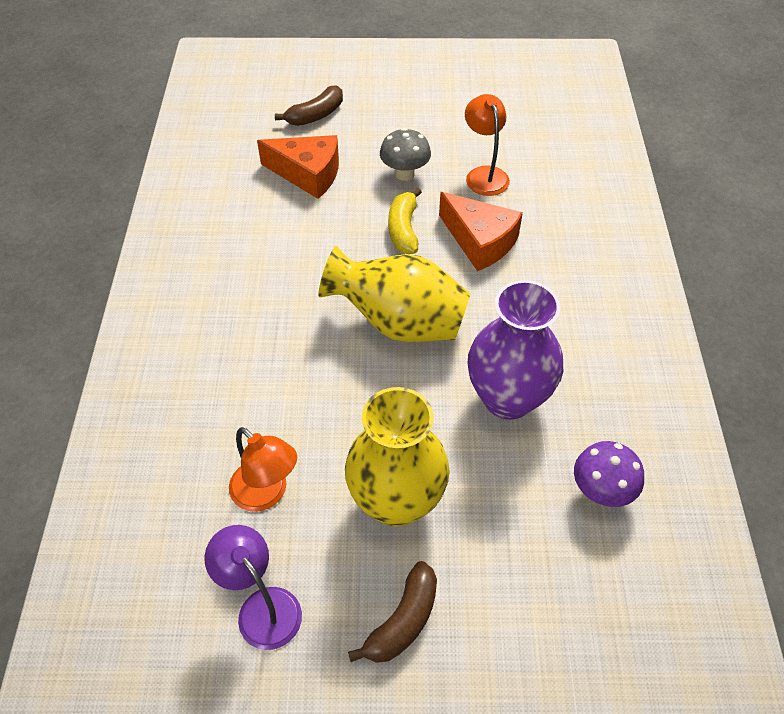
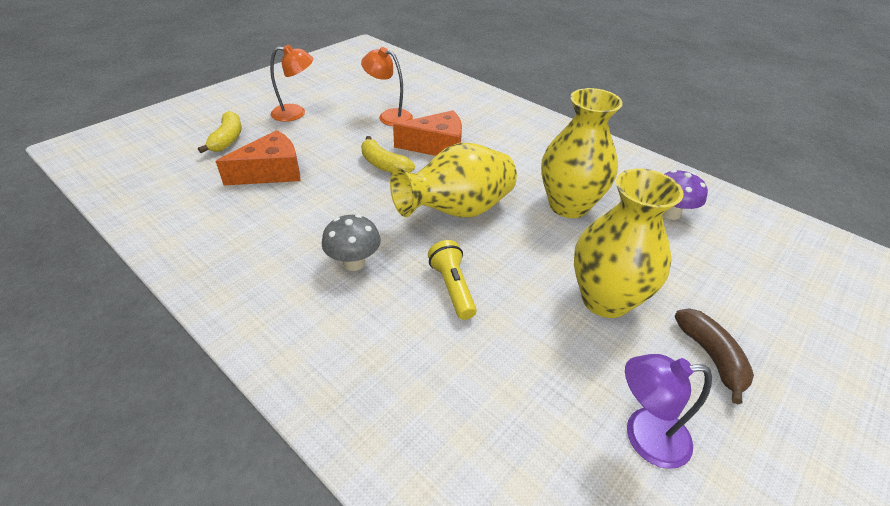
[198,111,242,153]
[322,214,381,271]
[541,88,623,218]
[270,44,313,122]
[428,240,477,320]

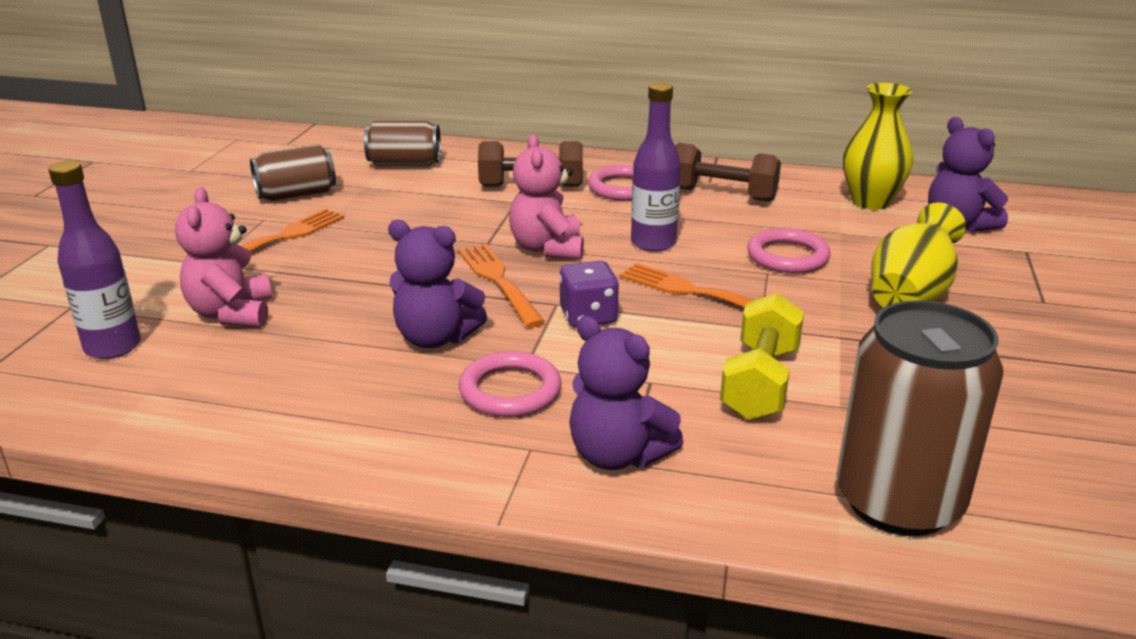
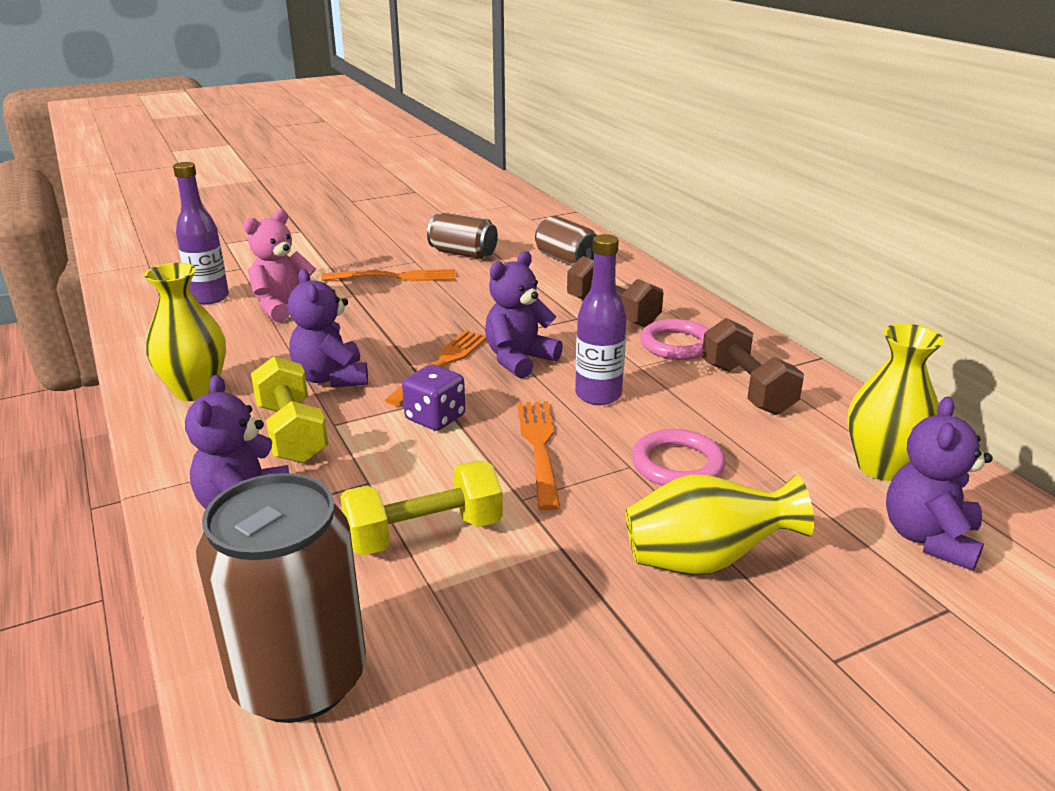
[485,251,563,379]
[251,356,328,463]
[144,263,226,401]

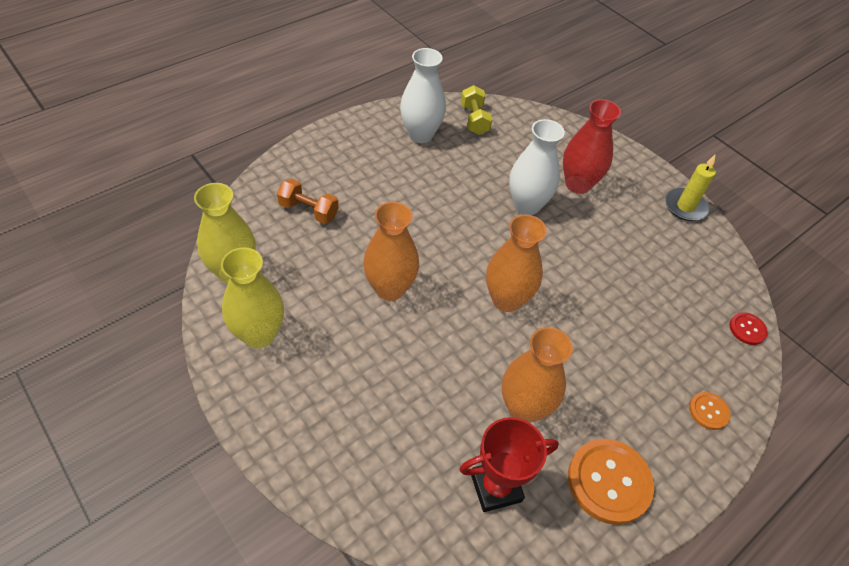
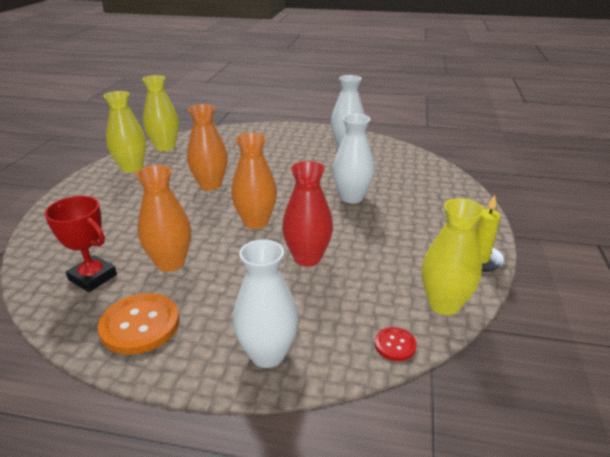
[461,85,492,135] (first image)
[282,161,333,267]
[277,179,339,224] (first image)
[233,239,298,368]
[422,198,485,315]

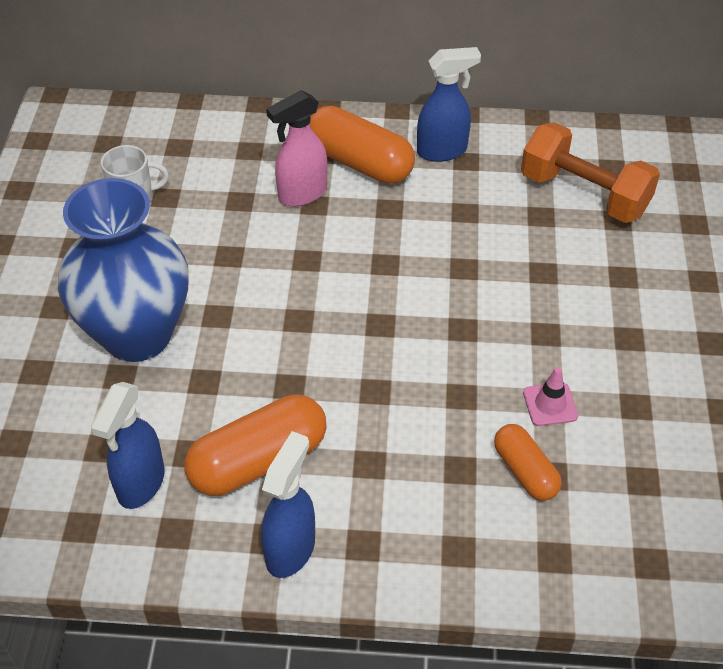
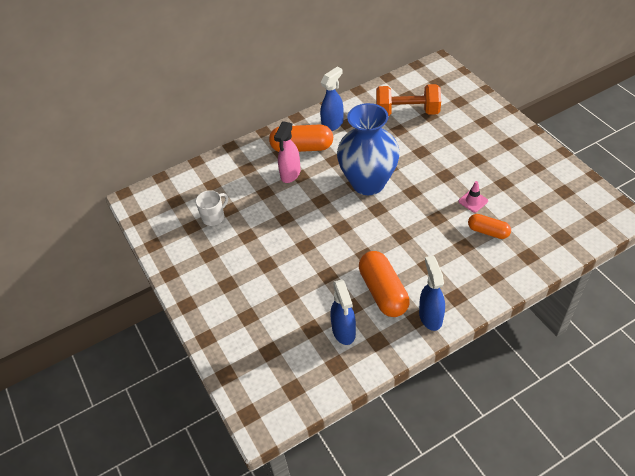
[337,103,400,195]
[359,251,410,317]

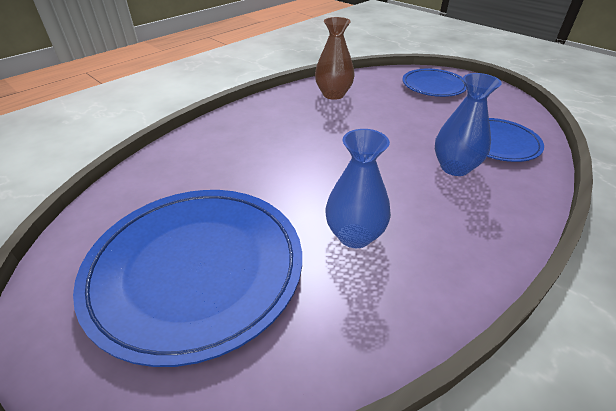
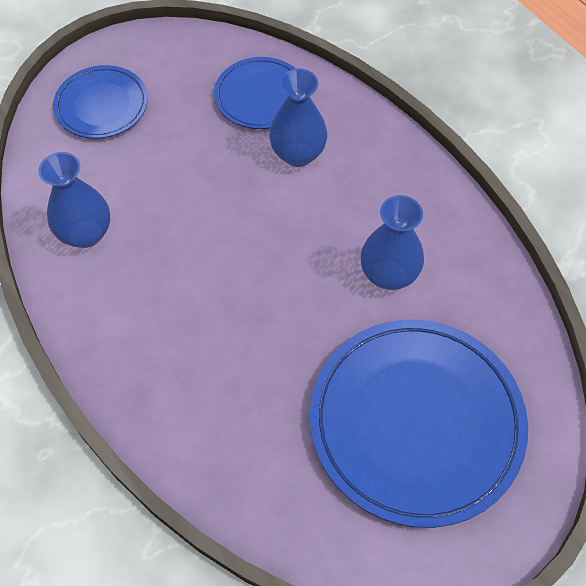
[38,152,110,248]

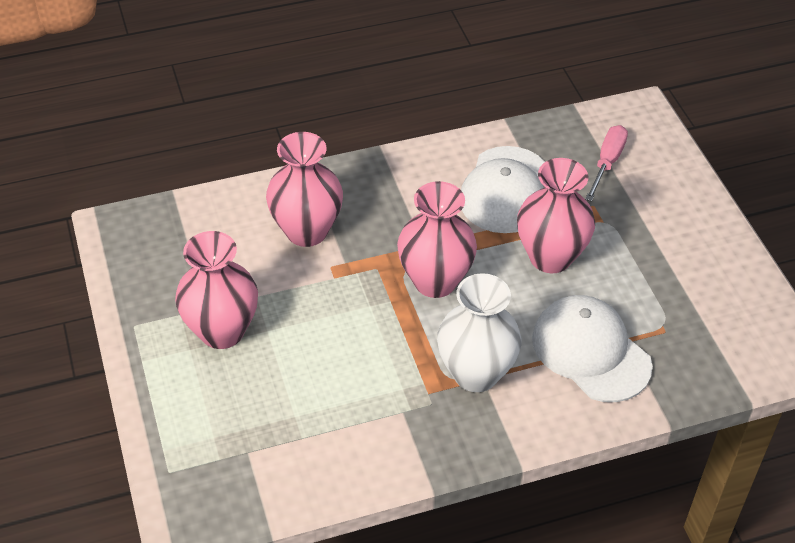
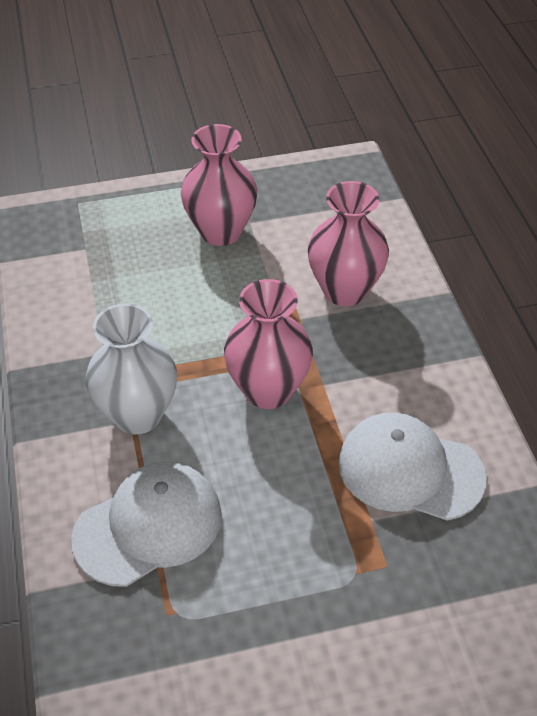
[585,125,628,201] (first image)
[517,158,595,273] (first image)

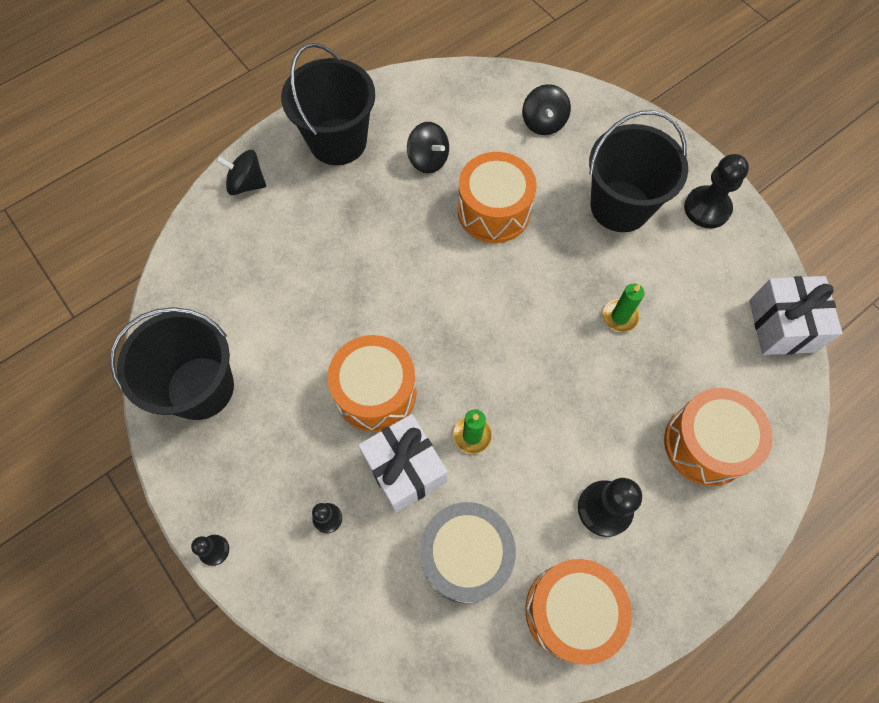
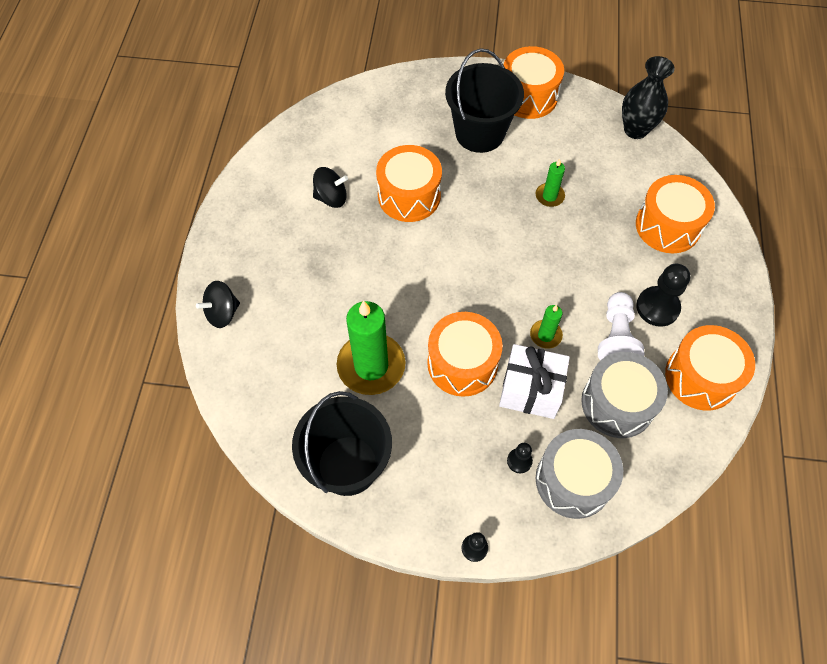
[281,43,375,165] (first image)
[522,84,571,135] (first image)
[504,46,564,119]
[622,56,674,139]
[598,292,644,361]
[337,300,405,395]
[536,429,623,519]

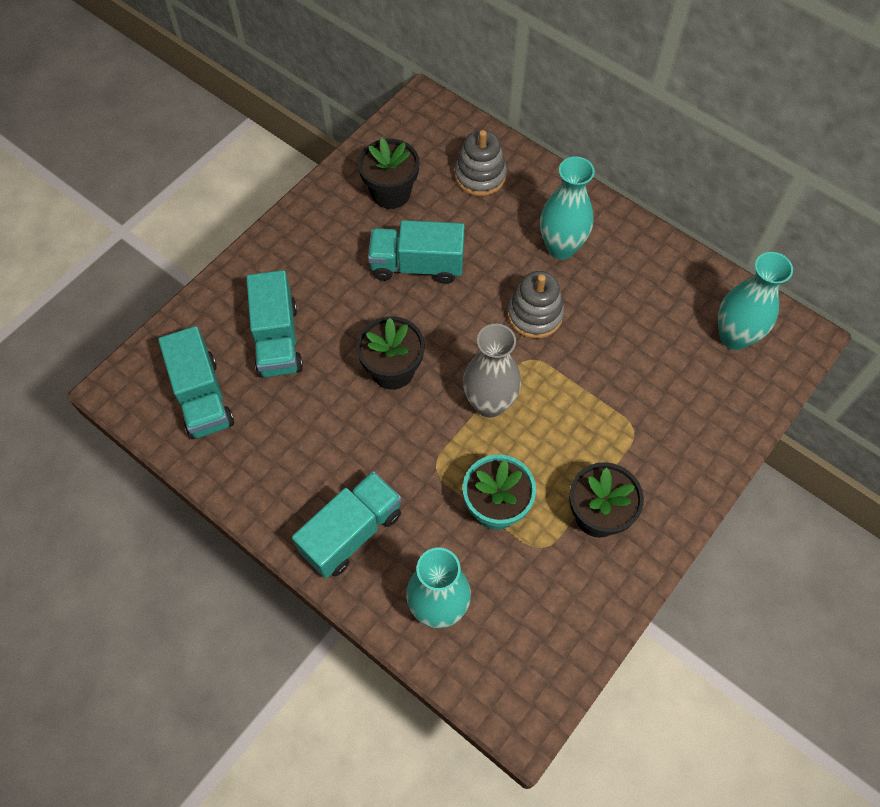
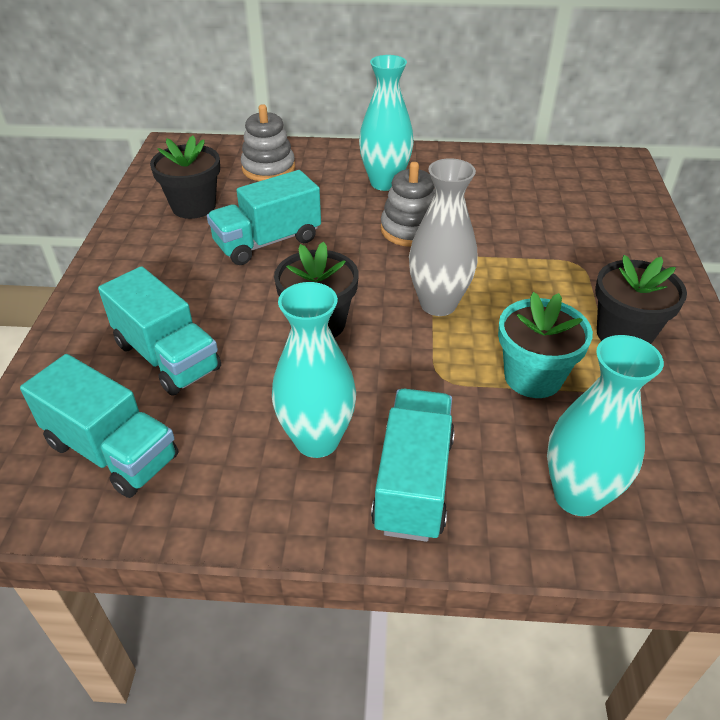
[272,282,356,458]

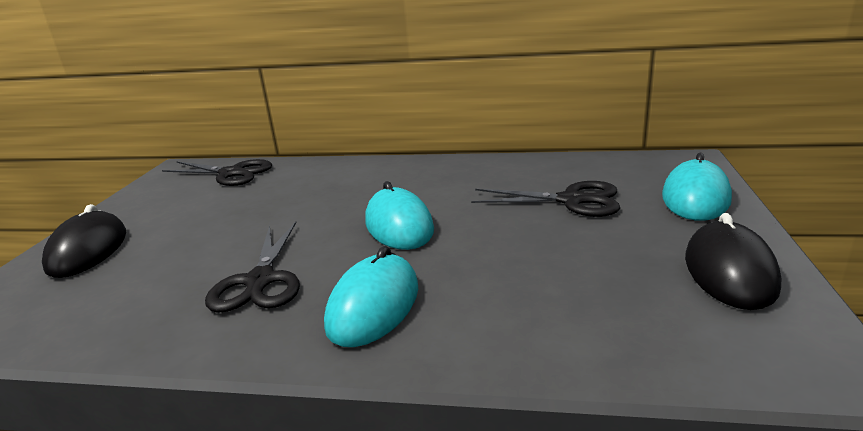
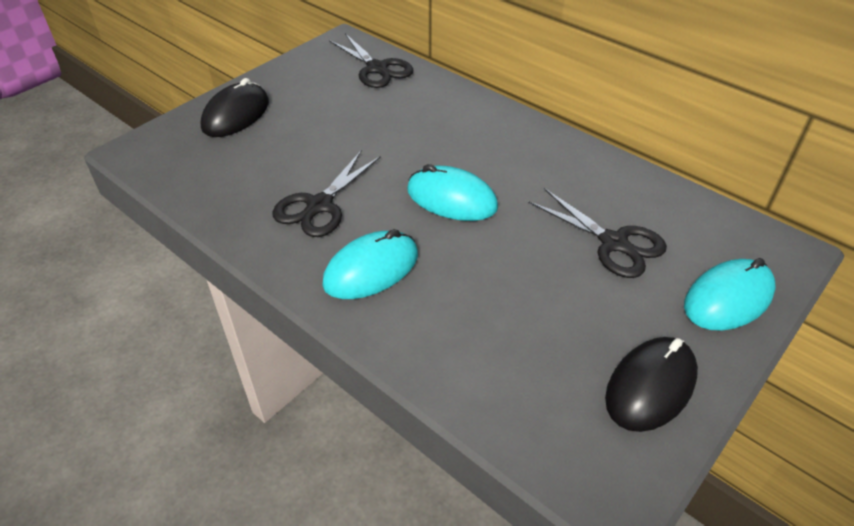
[407,164,498,221]

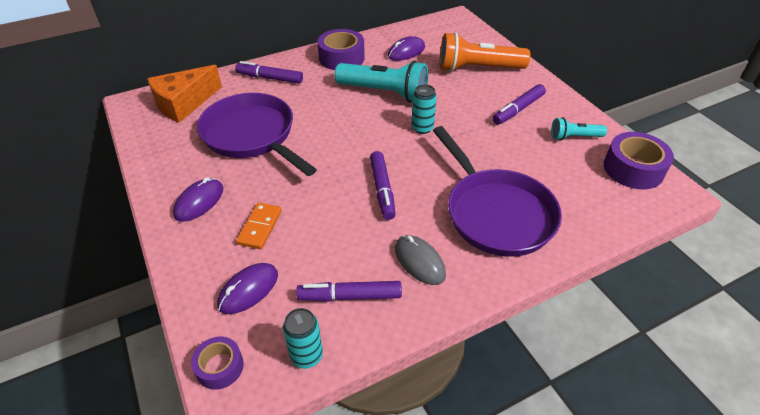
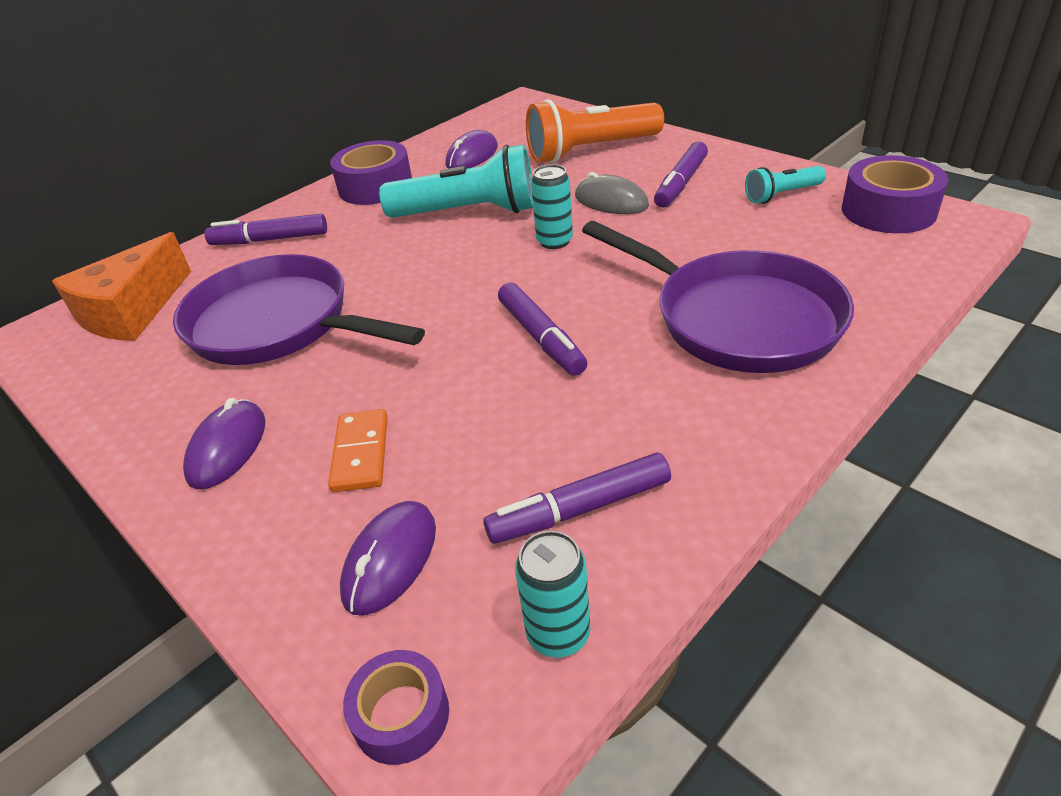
[575,172,649,214]

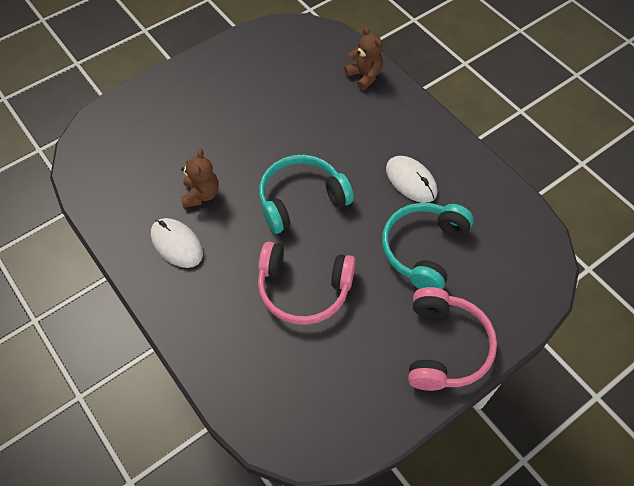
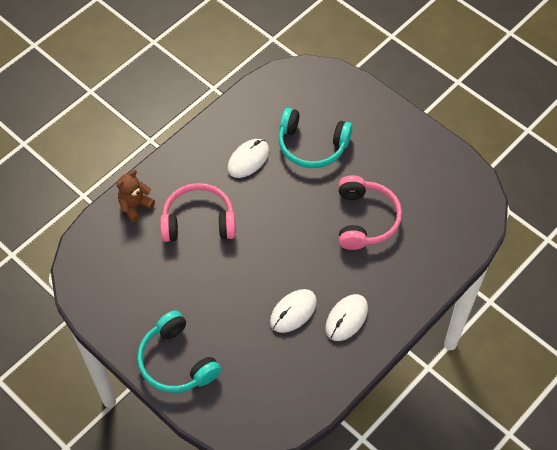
[270,289,317,333]
[137,310,221,393]
[160,183,236,242]

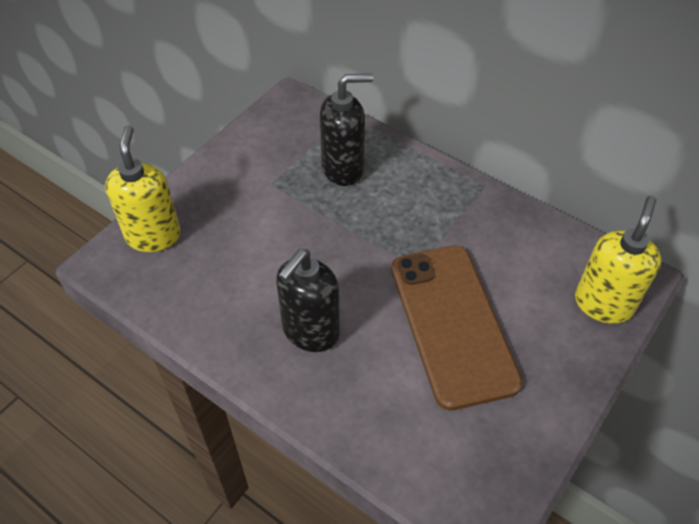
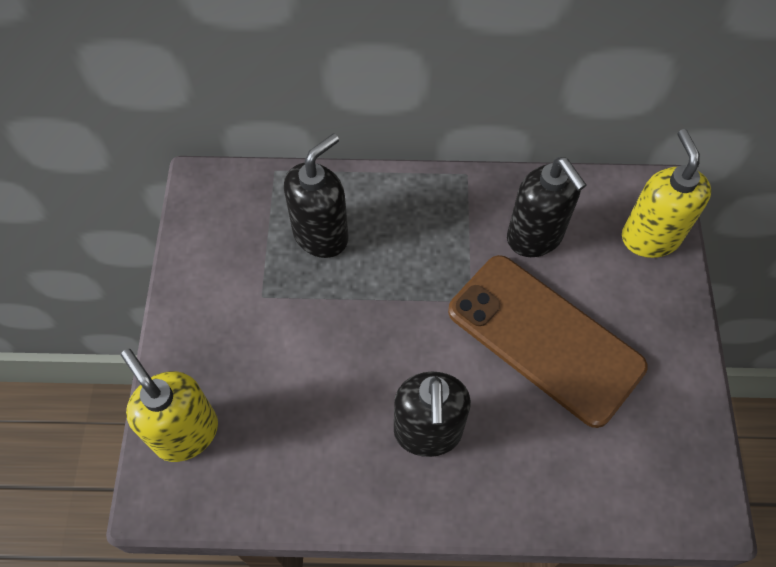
[507,157,586,257]

